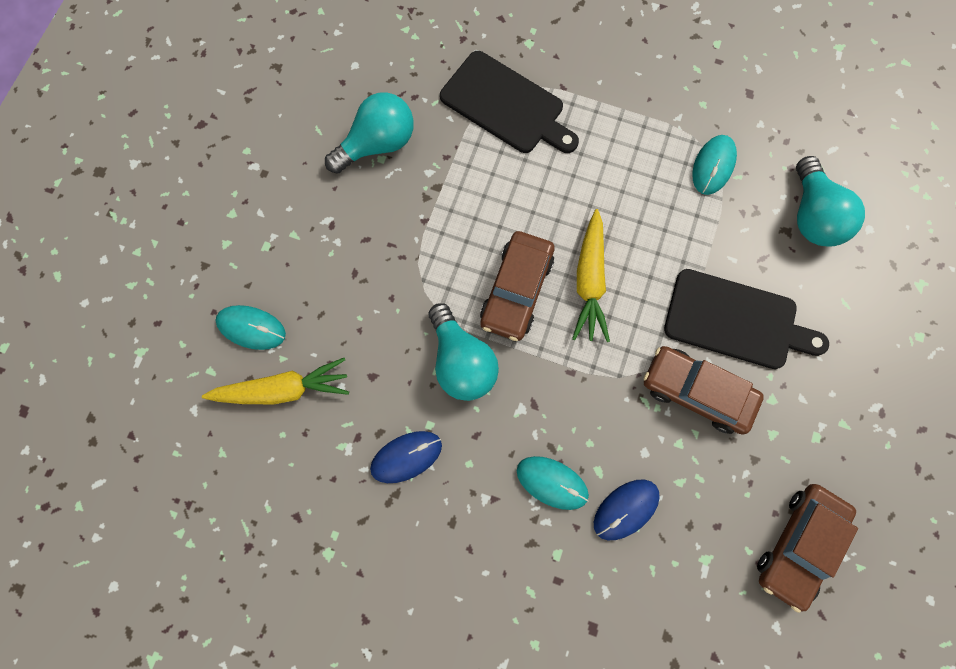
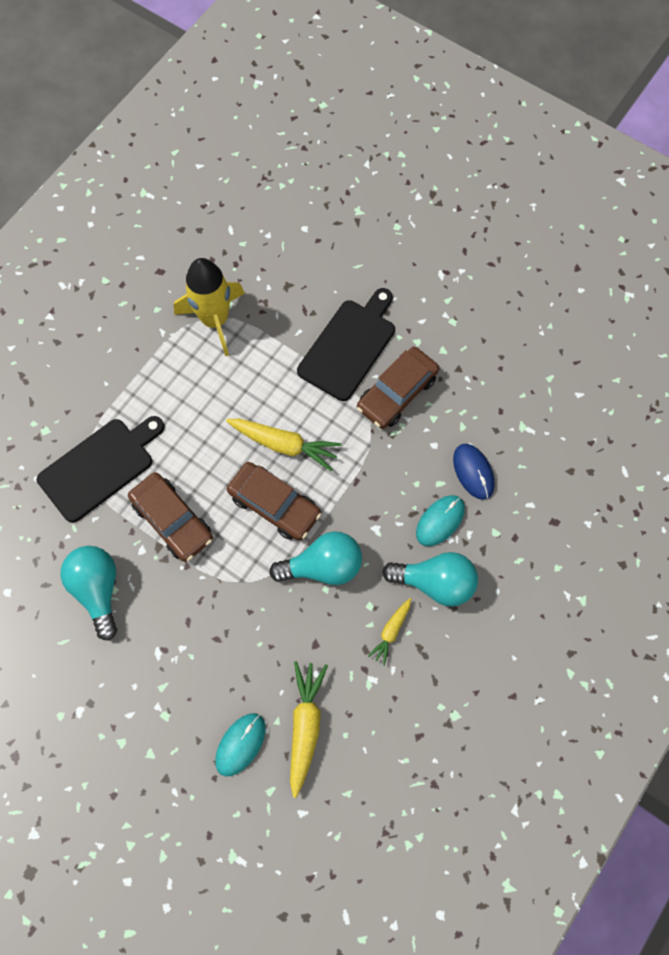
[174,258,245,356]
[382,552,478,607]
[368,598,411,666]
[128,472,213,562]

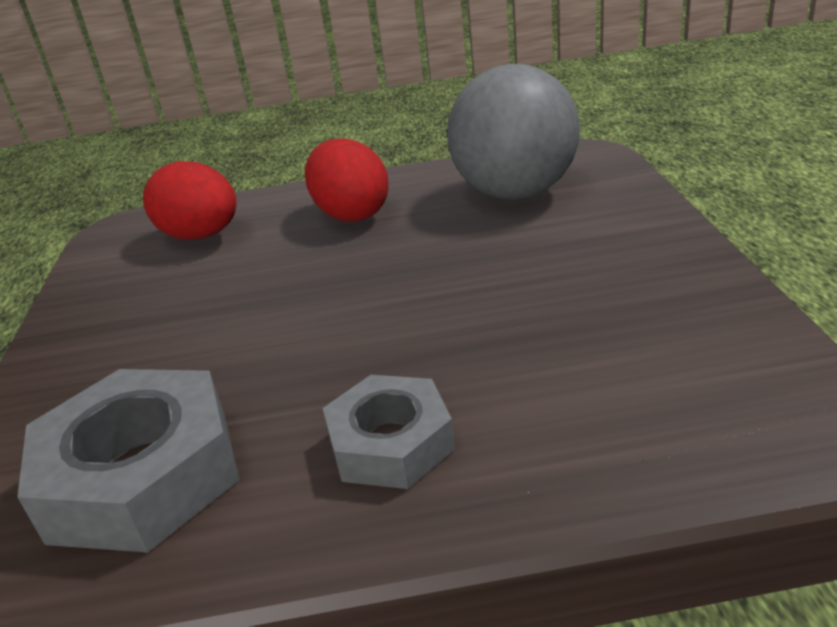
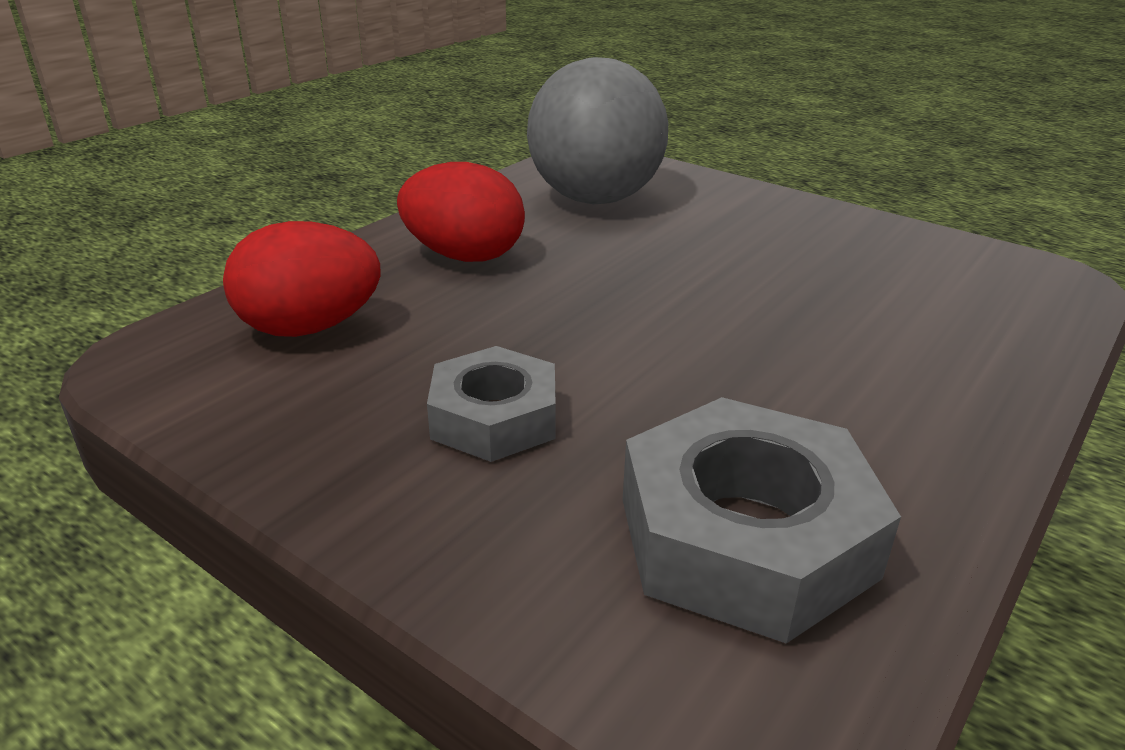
[427,346,556,462]

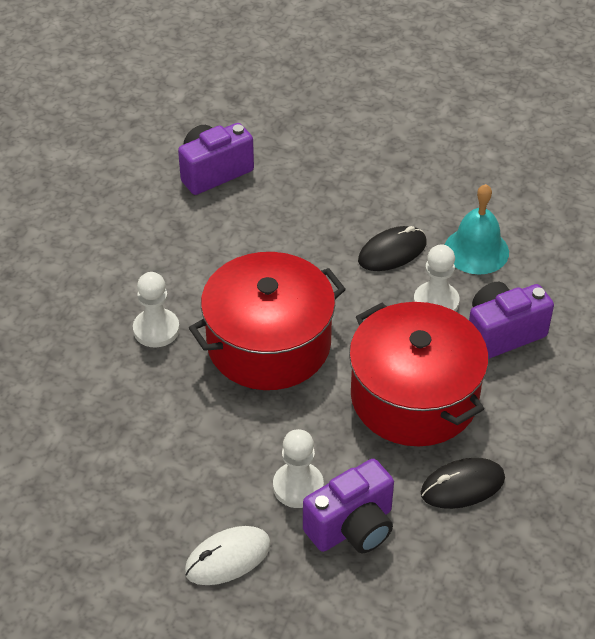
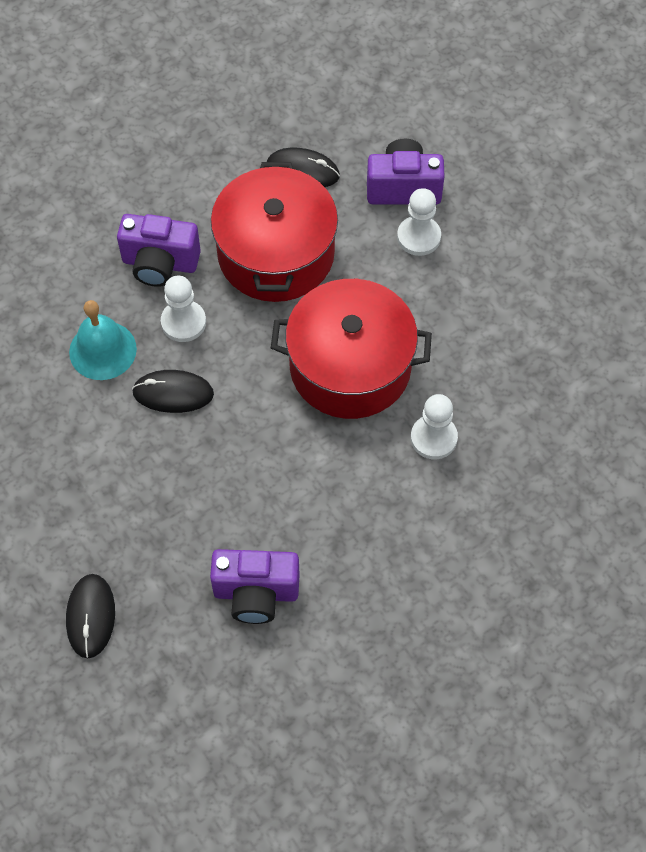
[185,526,271,585] (first image)
[66,574,115,658]

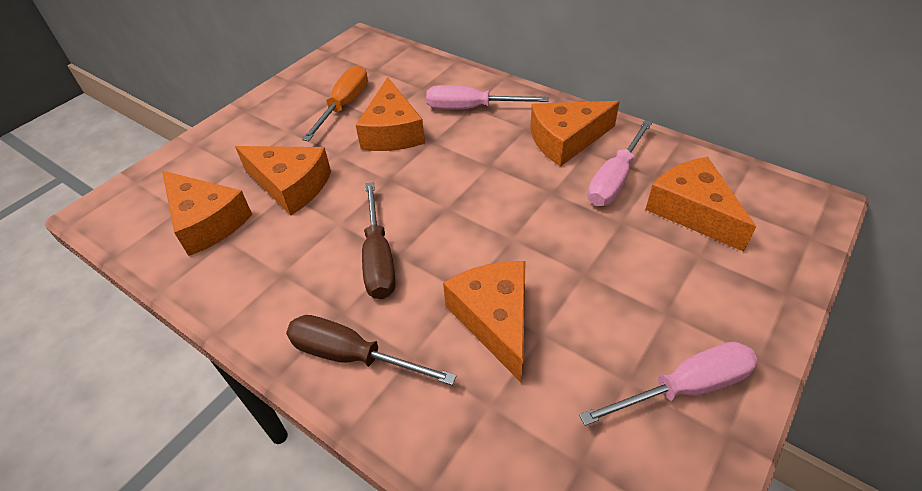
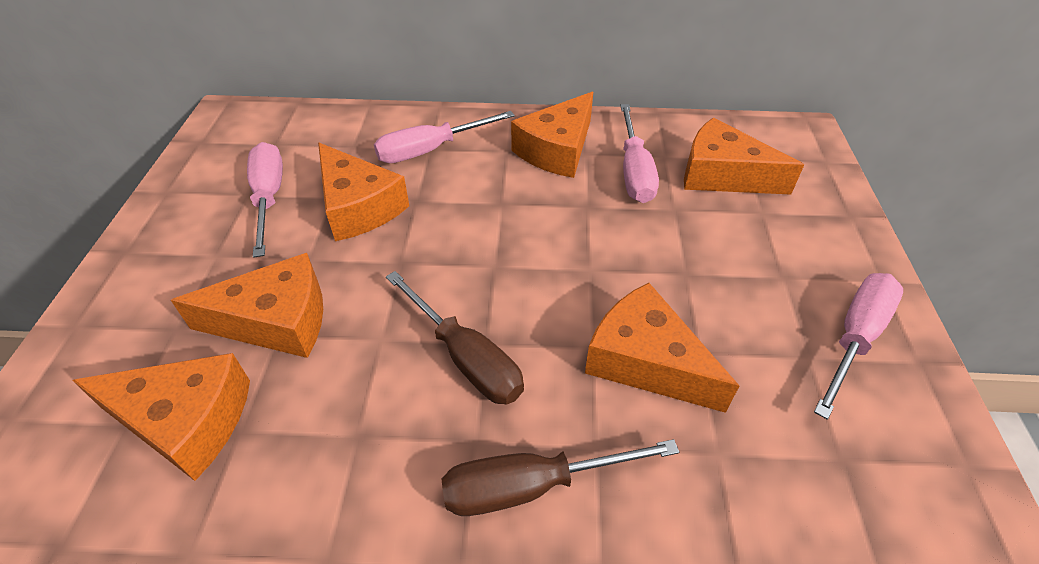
[247,142,283,258]

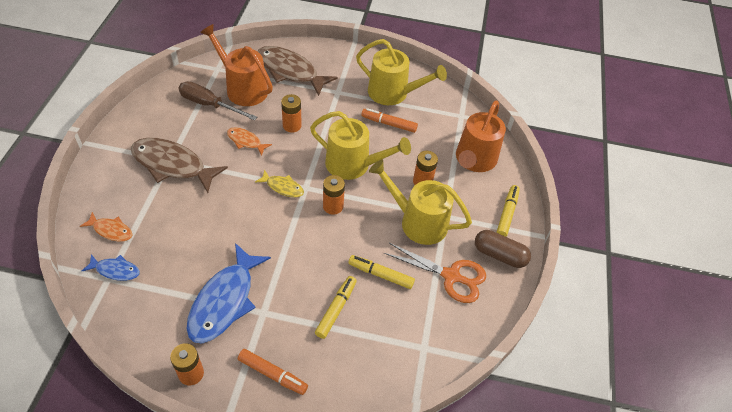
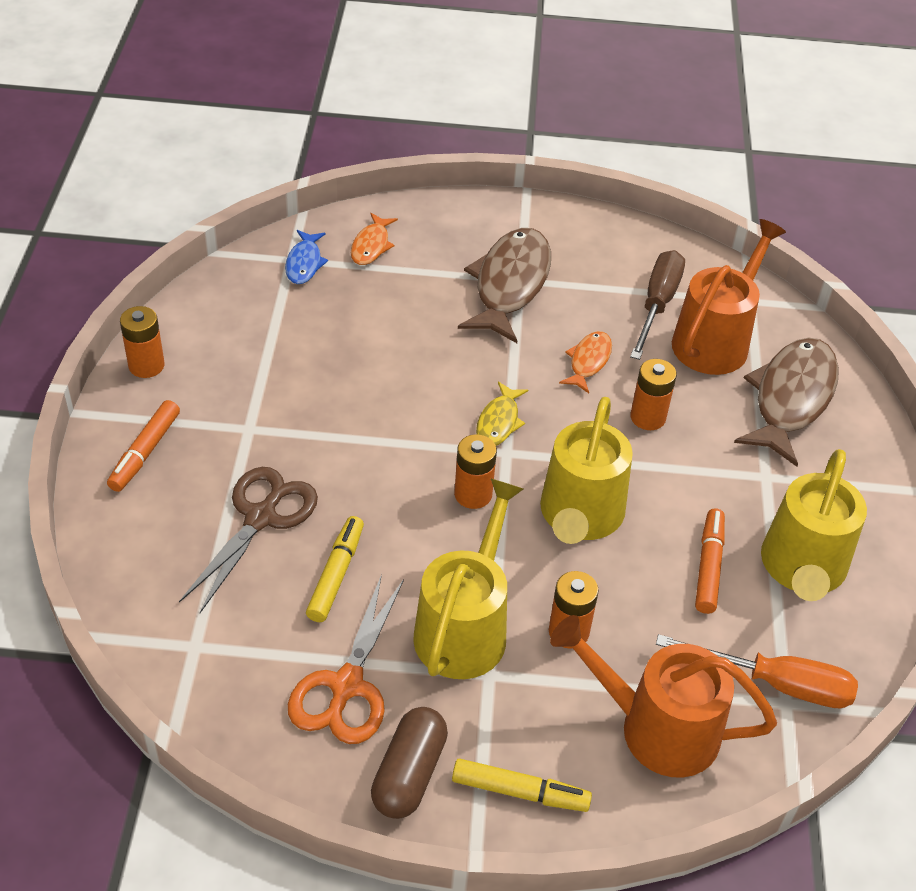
[187,243,271,343] (first image)
[179,467,318,613]
[656,634,858,709]

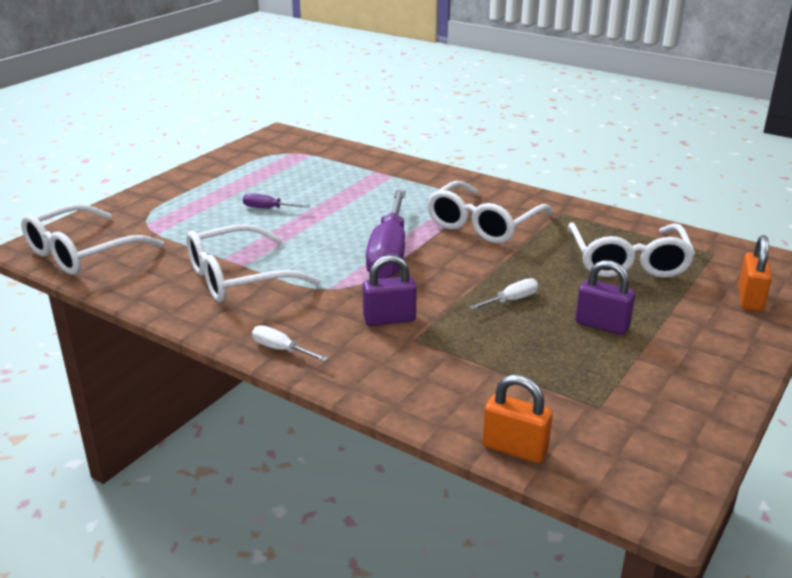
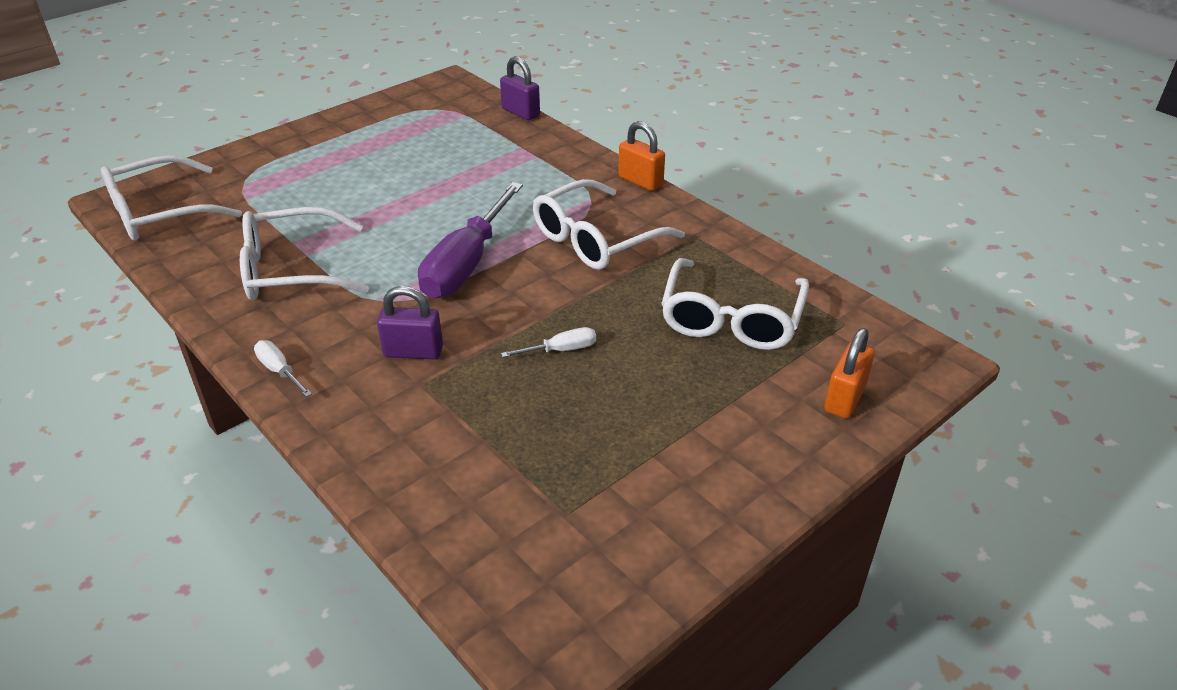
[243,193,310,208] (first image)
[500,56,540,120]
[618,121,665,191]

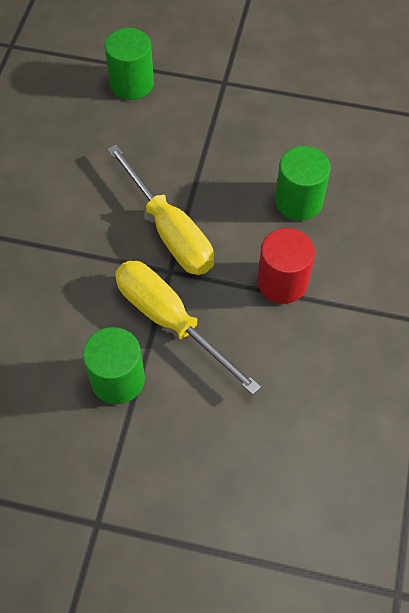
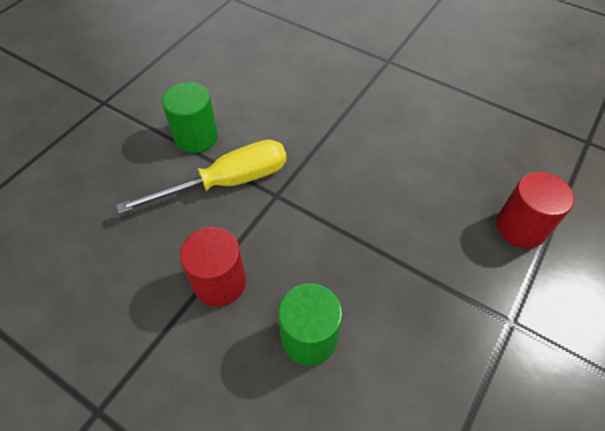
[497,172,574,248]
[107,144,214,275] (first image)

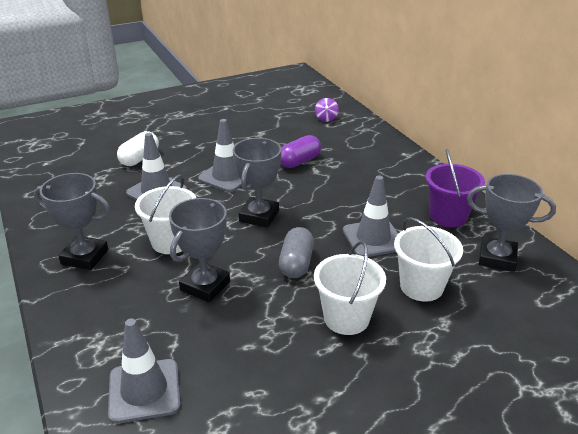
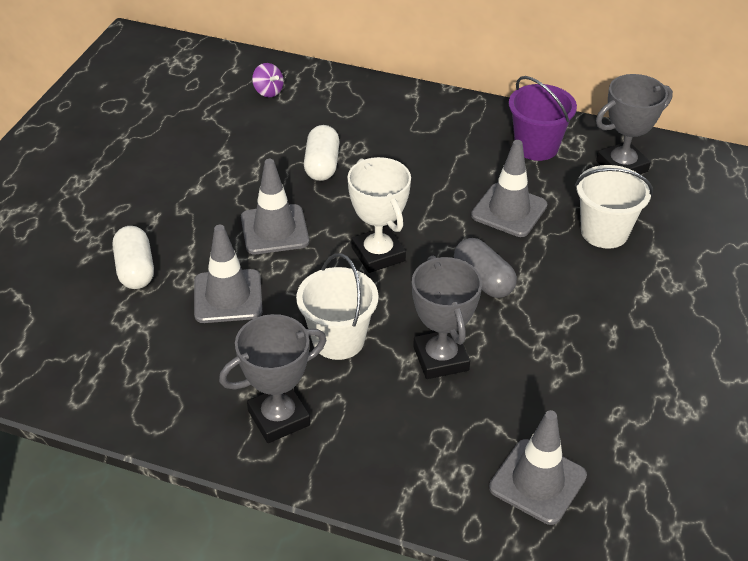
[304,125,340,181]
[347,157,411,273]
[314,241,386,335] (first image)

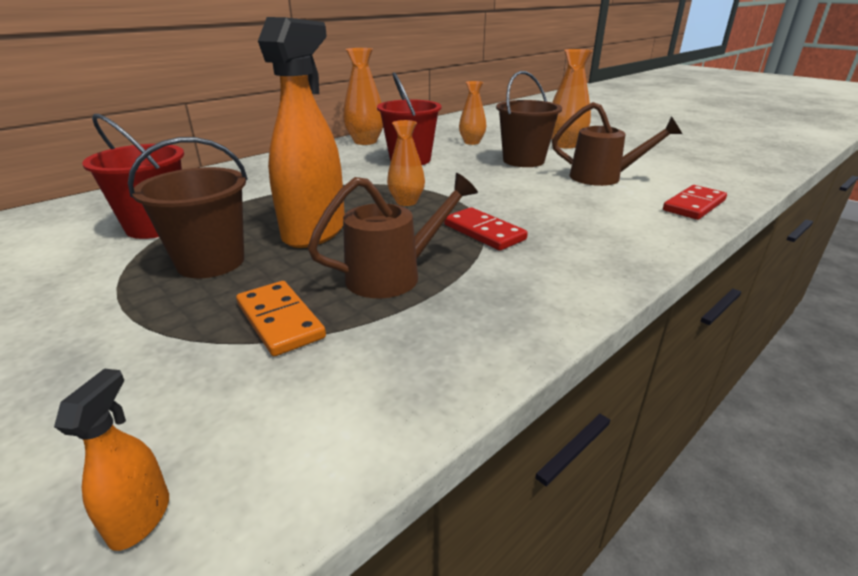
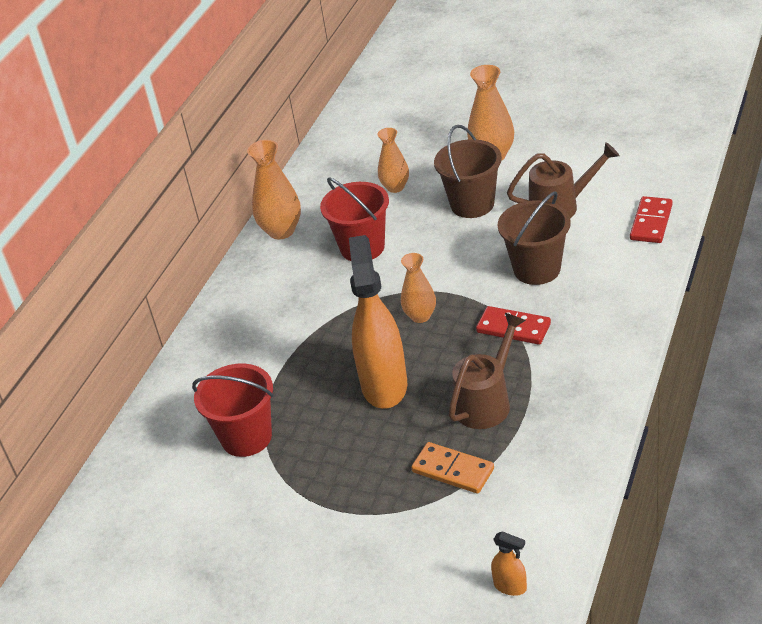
[498,191,571,285]
[491,531,527,596]

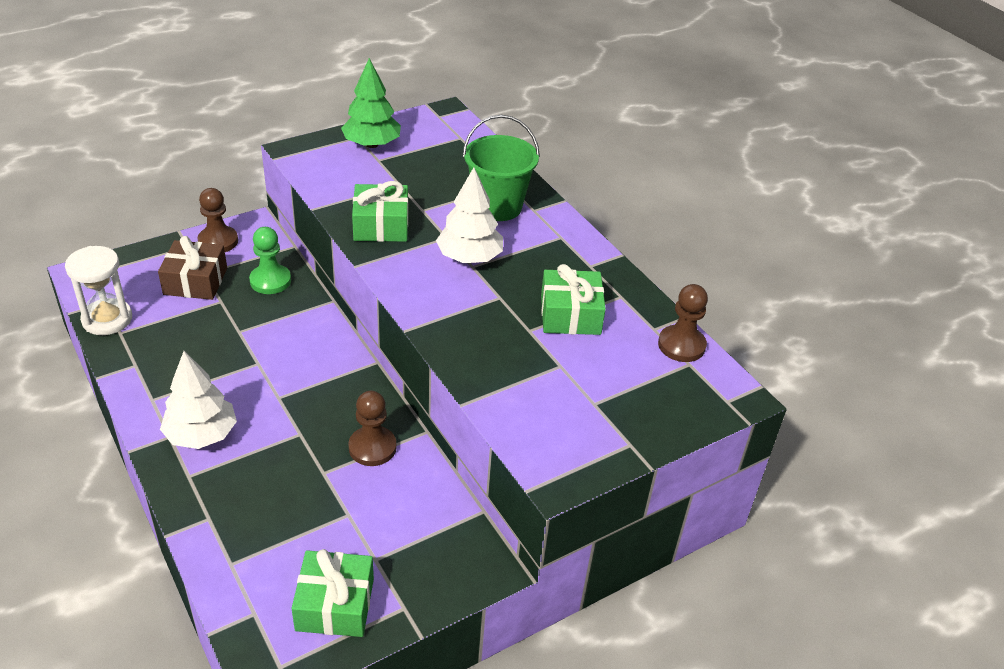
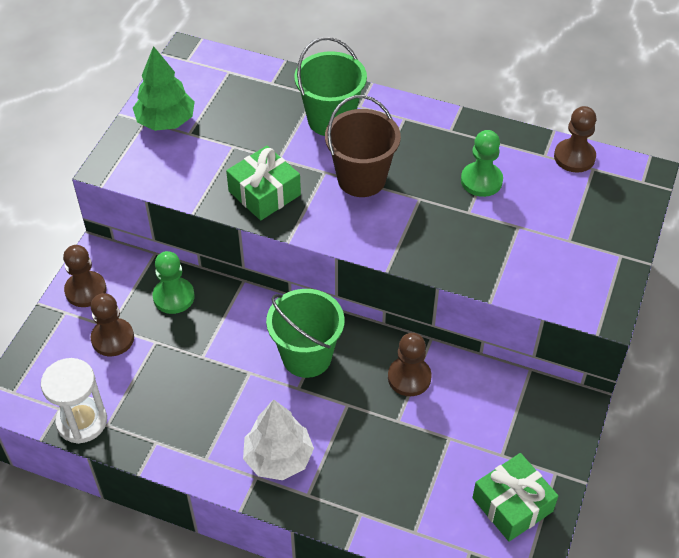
[325,95,401,197]
[91,293,134,356]
[461,130,503,197]
[266,289,345,378]

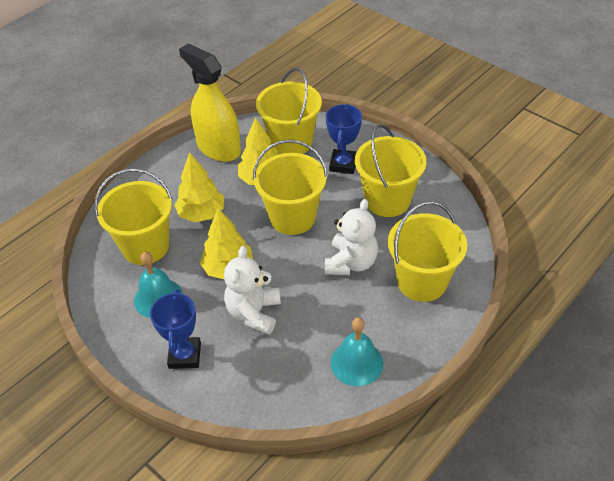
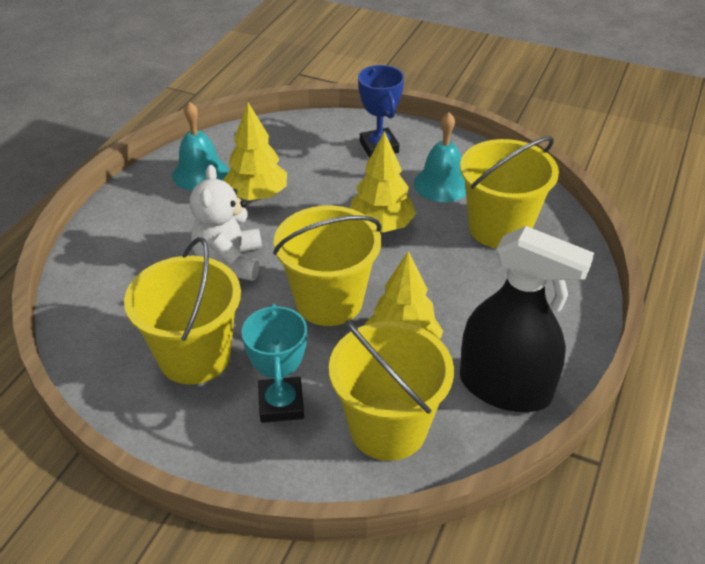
[460,226,594,412]
[241,303,307,423]
[223,102,287,200]
[388,201,467,302] (first image)
[224,246,281,335] (first image)

